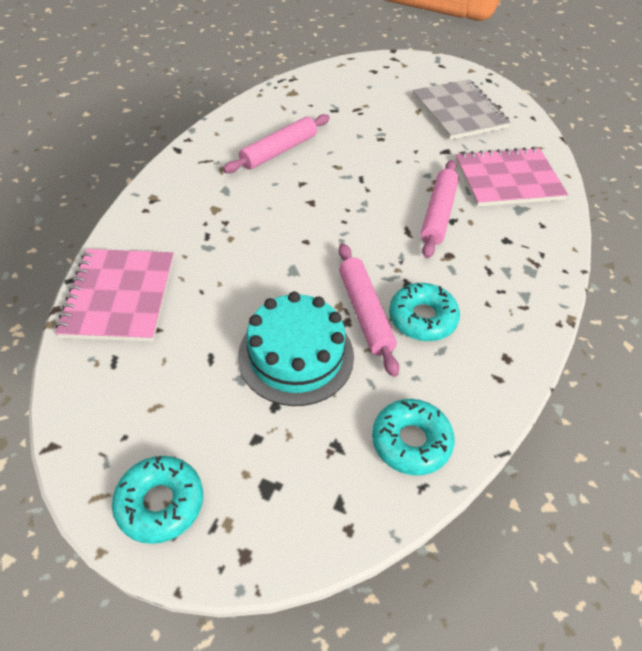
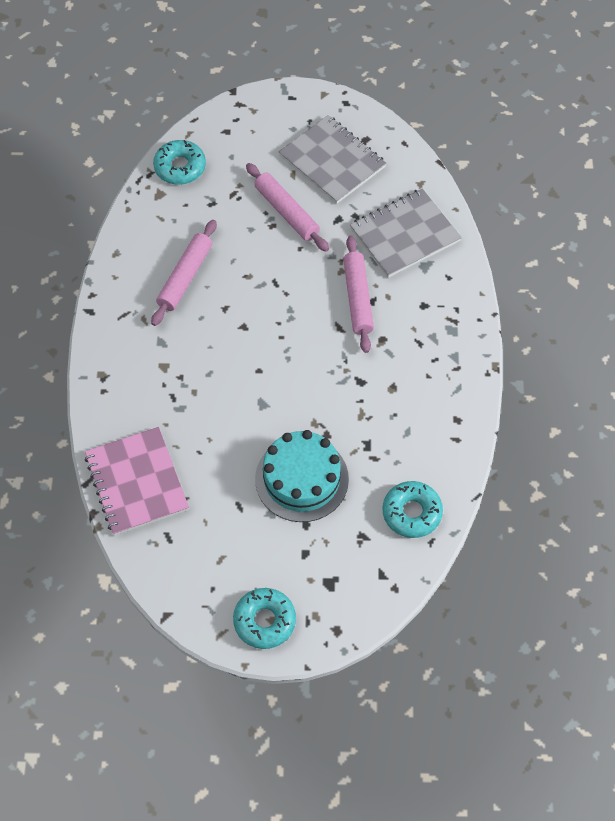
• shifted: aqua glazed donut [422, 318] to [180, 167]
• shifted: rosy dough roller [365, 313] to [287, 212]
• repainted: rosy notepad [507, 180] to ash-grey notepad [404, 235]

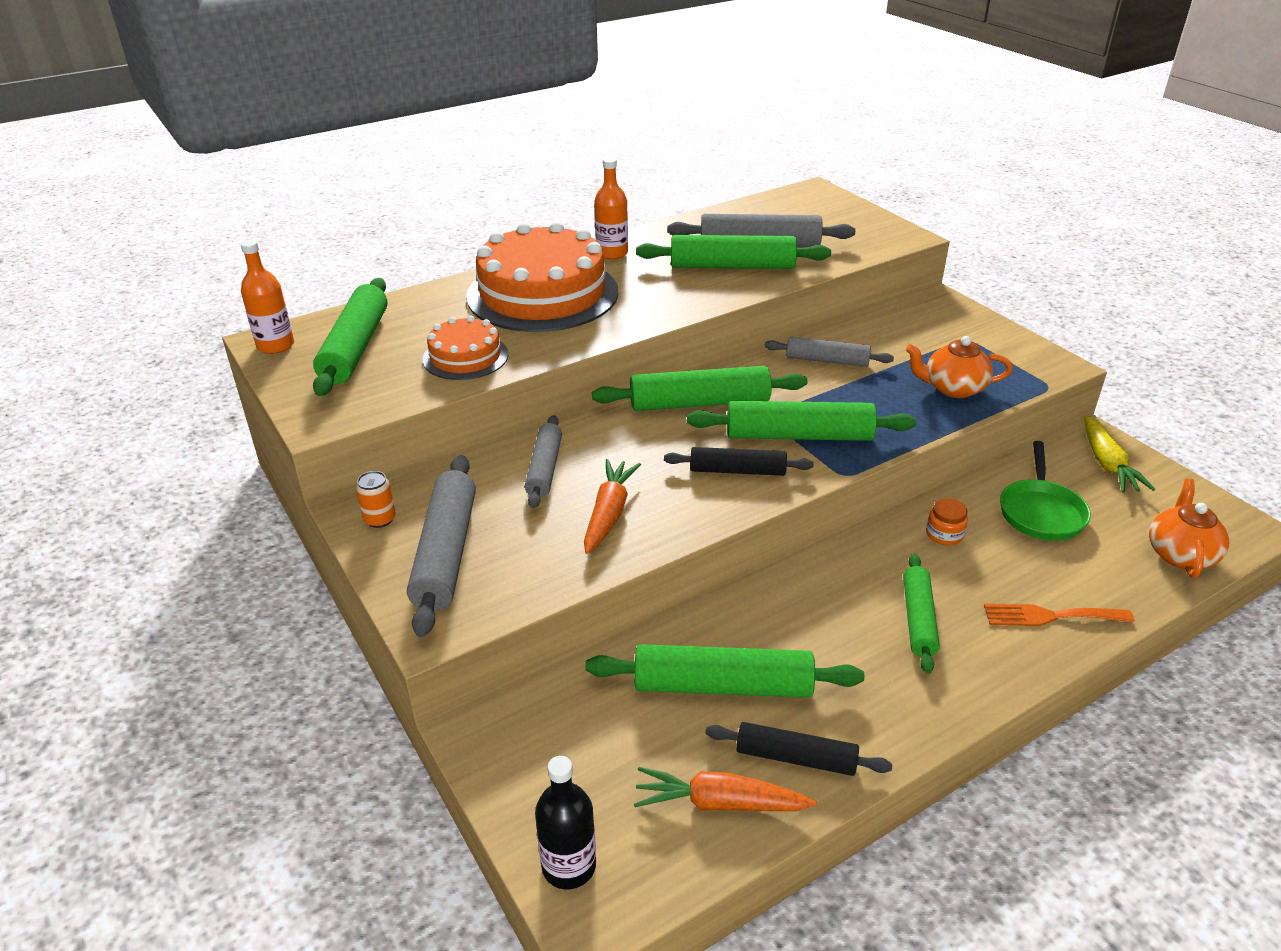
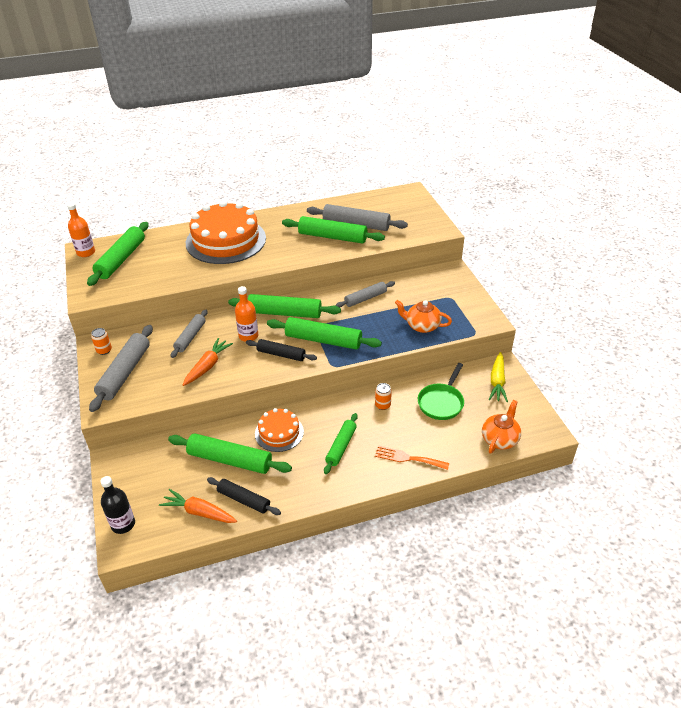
• shifted: orange-coloured drink bottle [612, 253] to [248, 336]
• shifted: orange-coloured layer cake [465, 357] to [279, 432]
• rotated: ash-grey dough roller [827, 360] = [365, 298] 60 degrees counterclockwise
• swapped: orange-coloured preserve jar [944, 534] to orange-coloured tin [382, 405]

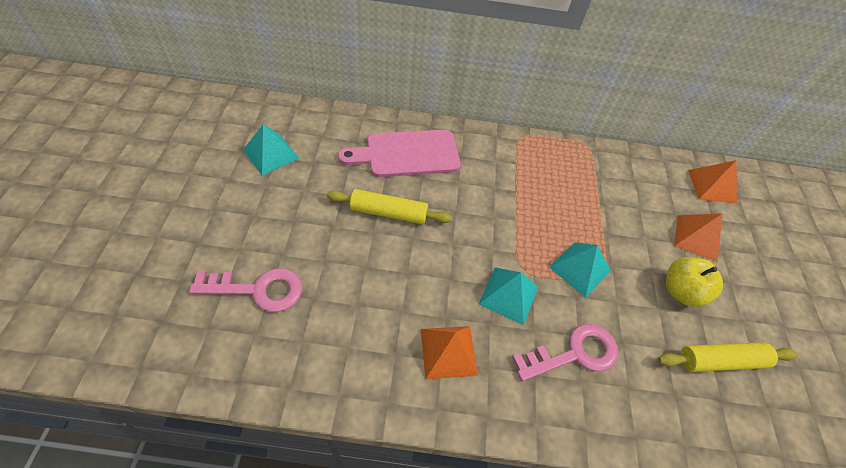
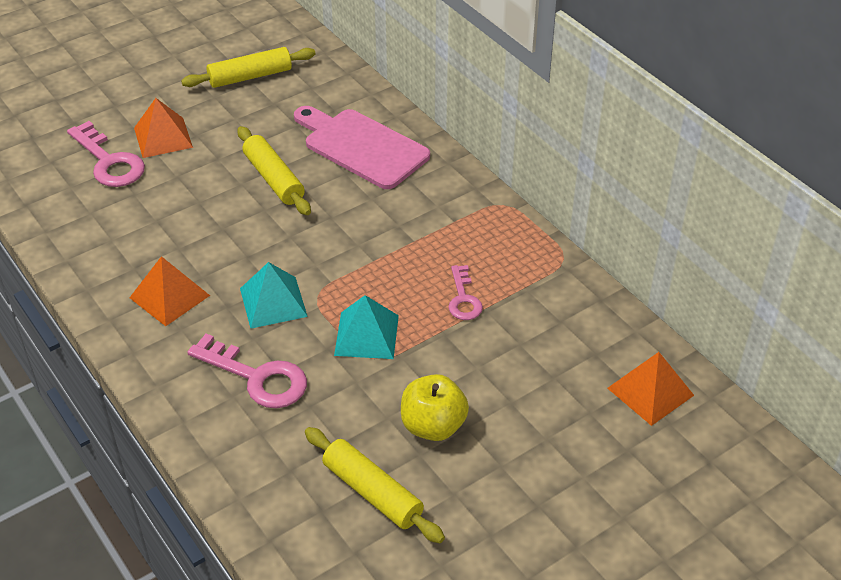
• shifted: orange-coloured pyramid [697, 237] to [163, 137]
• swapped: aqua pyramid [271, 154] to bright yellow dough roller [250, 76]
• new: rosy key [463, 298]

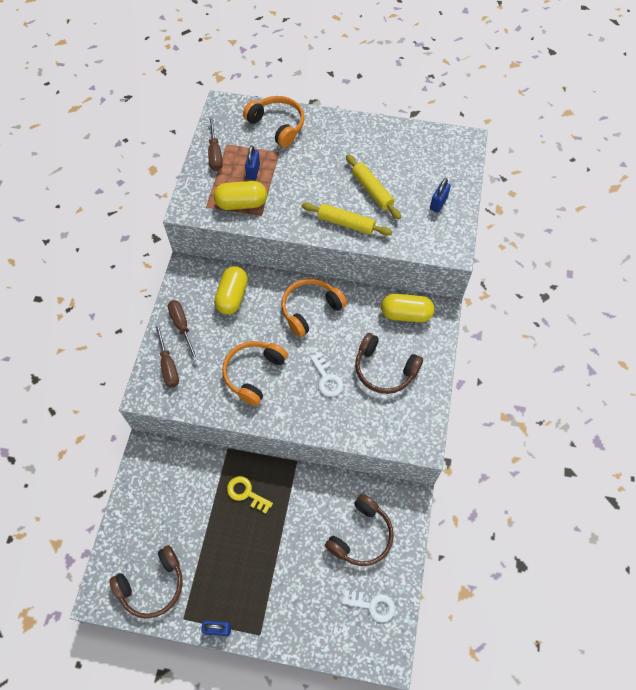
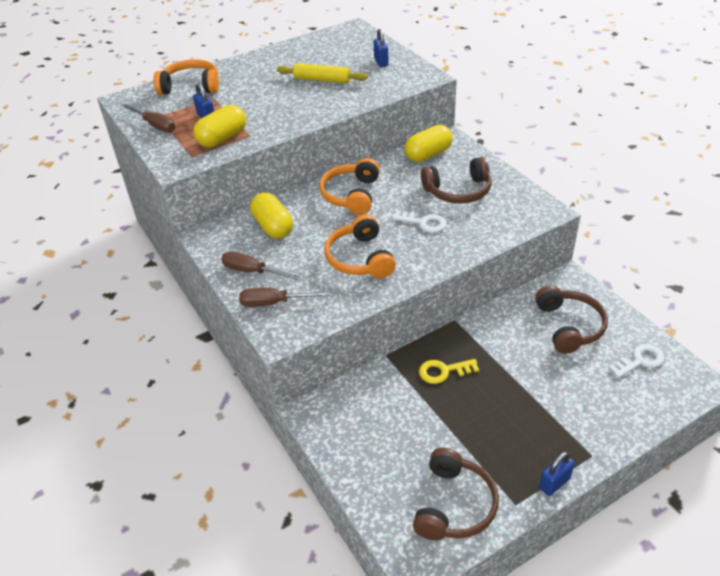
• rotated: russet hand screwdriver [168, 365] = [274, 303] 150 degrees clockwise
• gone: bright yellow dough roller [346, 223]

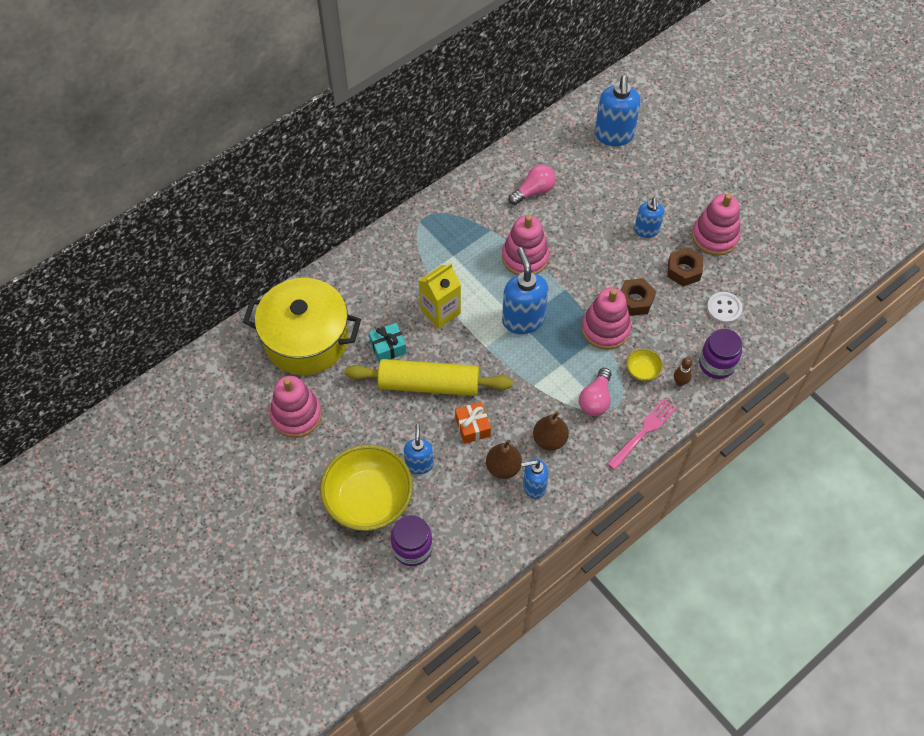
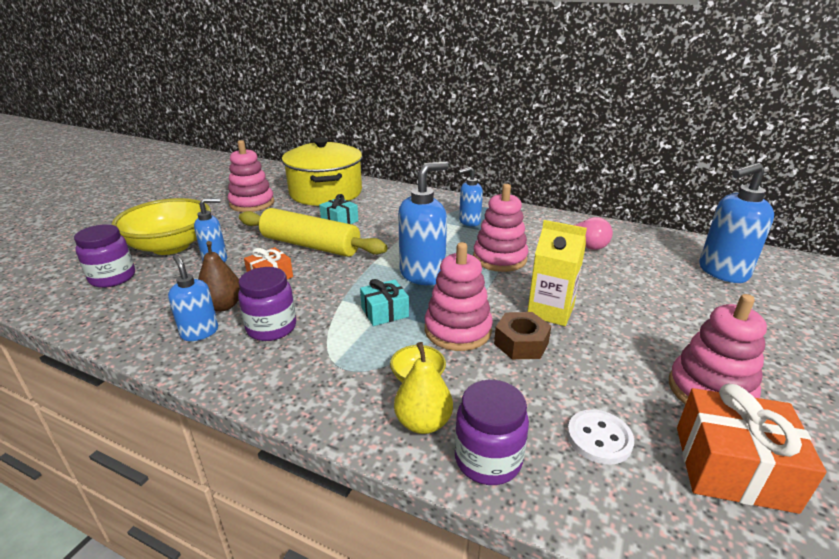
• swapped: russet pear fruit [549, 439] to purple preserve jar [271, 328]
• rotated: bright yellow dough roller [429, 384] = [310, 245] 45 degrees counterclockwise
• new: aqua wrapped gift [384, 312]
• swapped: russet bowling pin [680, 382] to bright yellow pear fruit [423, 422]
• shifted: blue soap pump [646, 231] to [469, 222]
• shifted: bright yellow carton [440, 311] to [550, 311]
• new: orange-coloured wrapped gift [733, 467]
• gone: rosy light bulb [595, 399]
• gone: rosy fork [643, 432]
• gone: russet hex nut [683, 271]

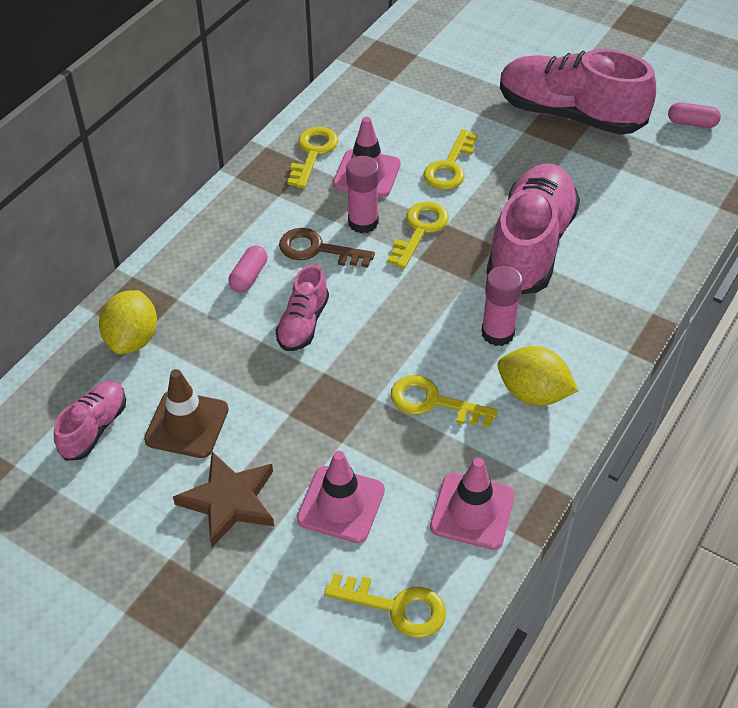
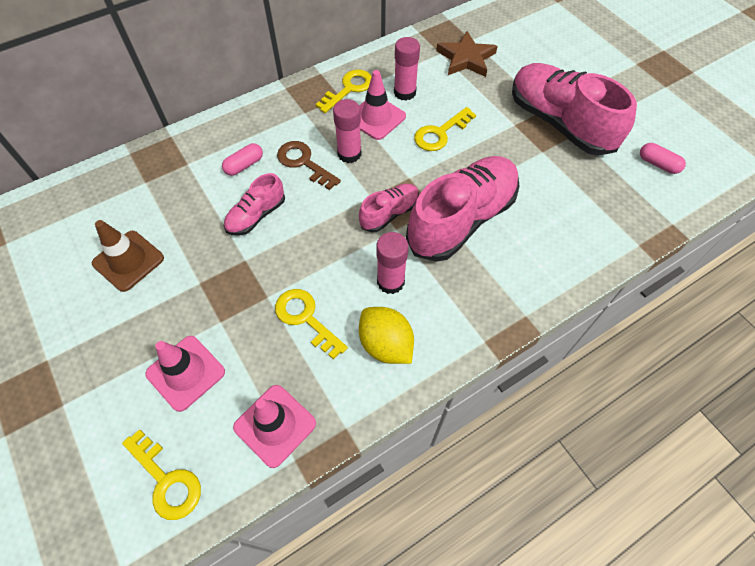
• shifted: rosy sneaker [94, 428] to [389, 213]
• new: rosy stick of glue [404, 92]
• shifted: russet star shape [229, 501] to [466, 58]
• gone: bright yellow lemon [132, 339]
• gone: bright yellow key [420, 230]

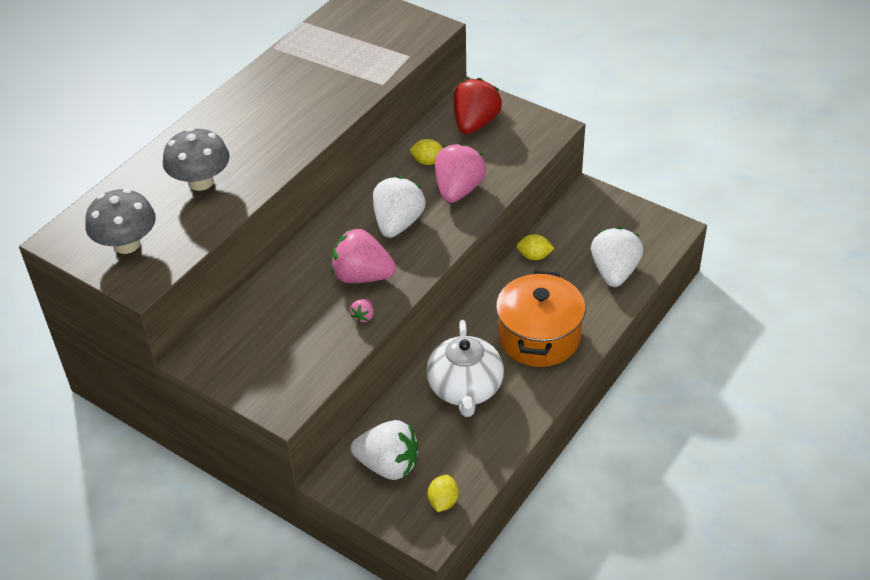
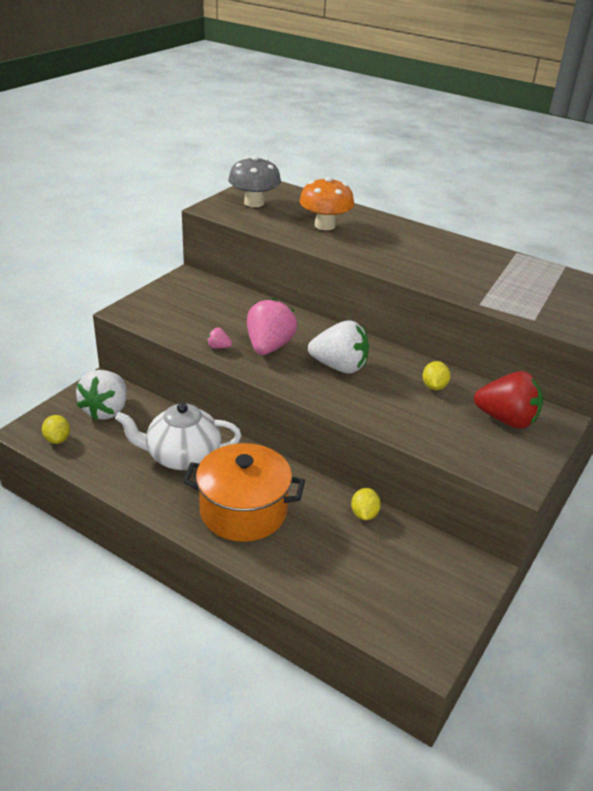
• rotated: bright yellow lemon [443, 501] = [57, 439] 60 degrees clockwise
• repainted: ash-grey mushroom [200, 182] to orange-coloured mushroom [325, 225]
• gone: rosy toy strawberry [458, 190]
• gone: snow-white toy strawberry [614, 272]

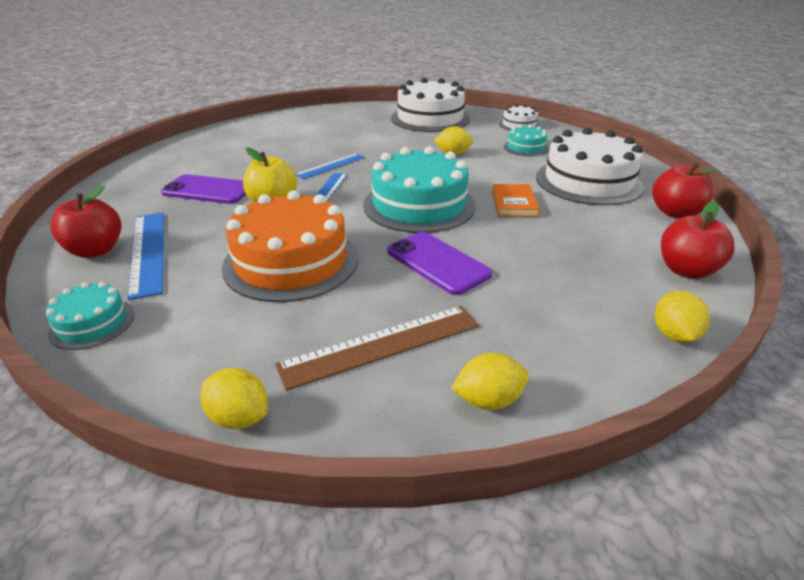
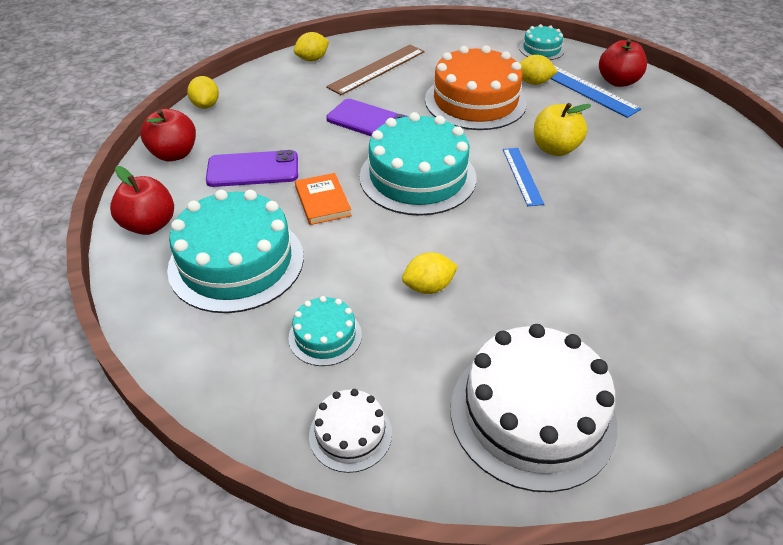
• repainted: snow-white layer cake [588, 181] to aqua layer cake [236, 262]
• shifted: purple phone [208, 190] to [253, 169]
• shifted: bright yellow lemon [239, 417] to [533, 83]
• gone: blue straightedge [331, 166]

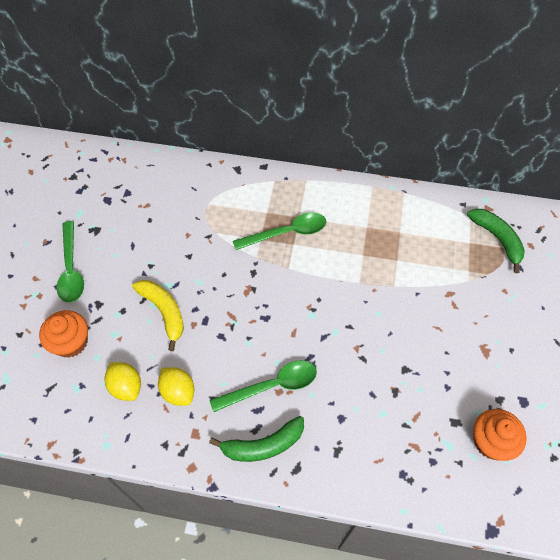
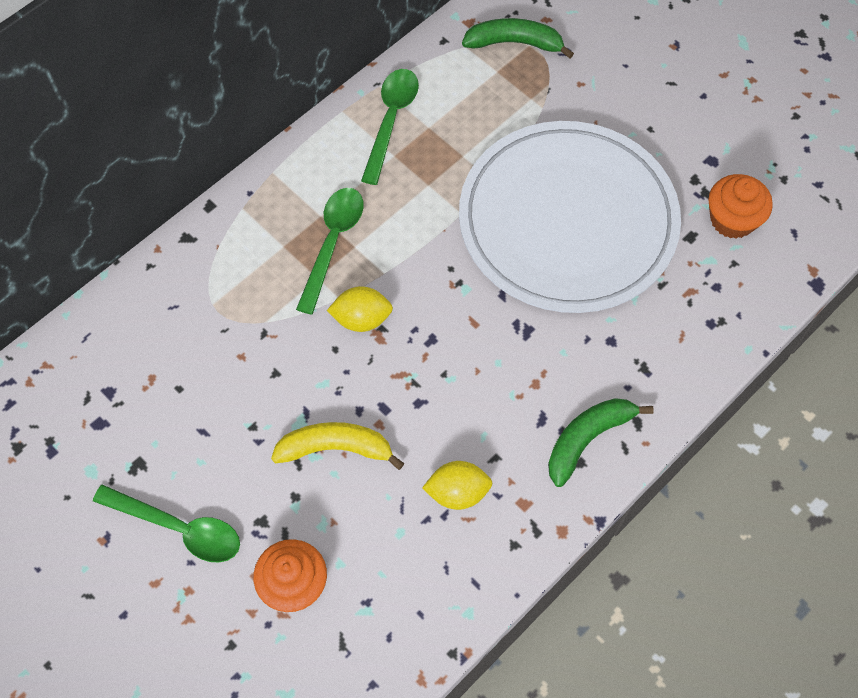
• shifted: bright yellow lemon [126, 386] to [361, 319]
• shifted: leaf-green tablespoon [272, 386] to [391, 120]
• new: snow-white flat dish [567, 221]
• rotated: leaf-green toy banana [263, 445] = [587, 439] 150 degrees counterclockwise

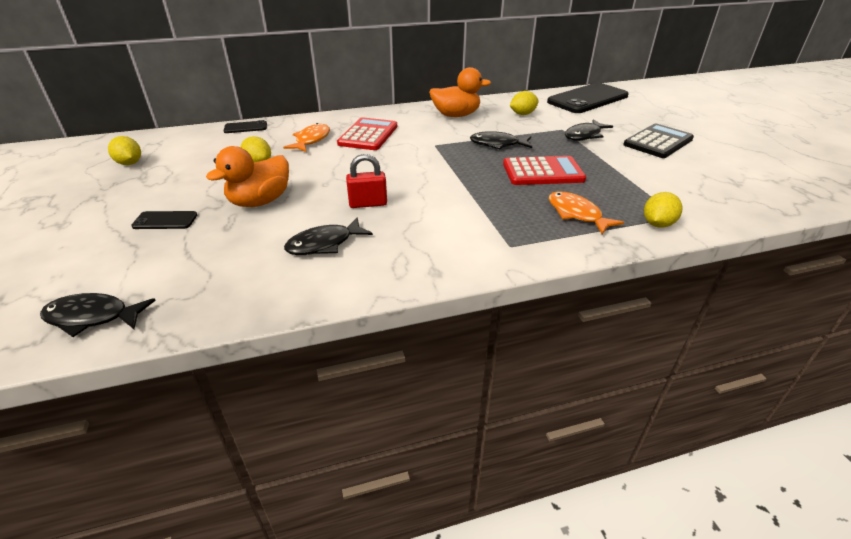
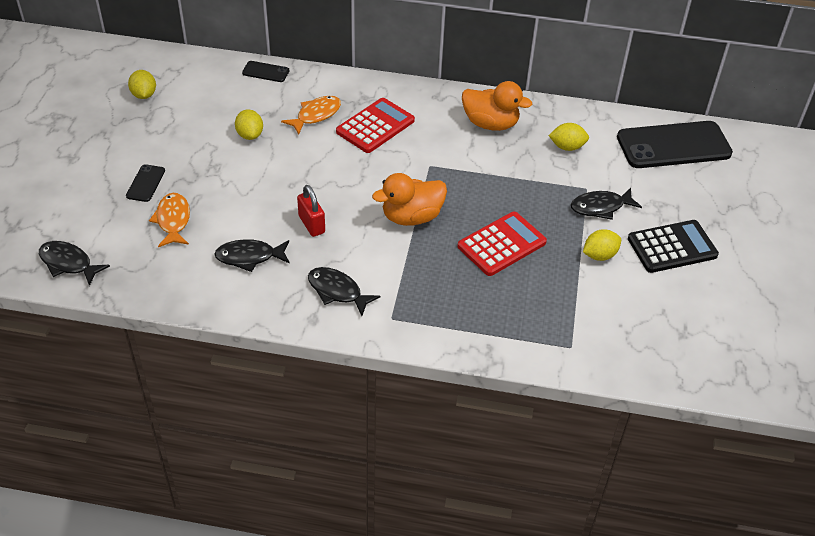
• rotated: black phone [165, 221] = [145, 183] 75 degrees clockwise
• shifted: orange-coloured fish [576, 214] to [173, 220]
• rotated: red lock [368, 203] = [311, 224] 45 degrees clockwise
• shifted: black fish [497, 144] to [337, 291]
• shifted: orange-coloured rubber duck [260, 201] to [411, 217]
• rotated: red adding machine [542, 172] = [501, 244] 60 degrees counterclockwise
• shifted: bright yellow lemon [657, 224] to [599, 255]

